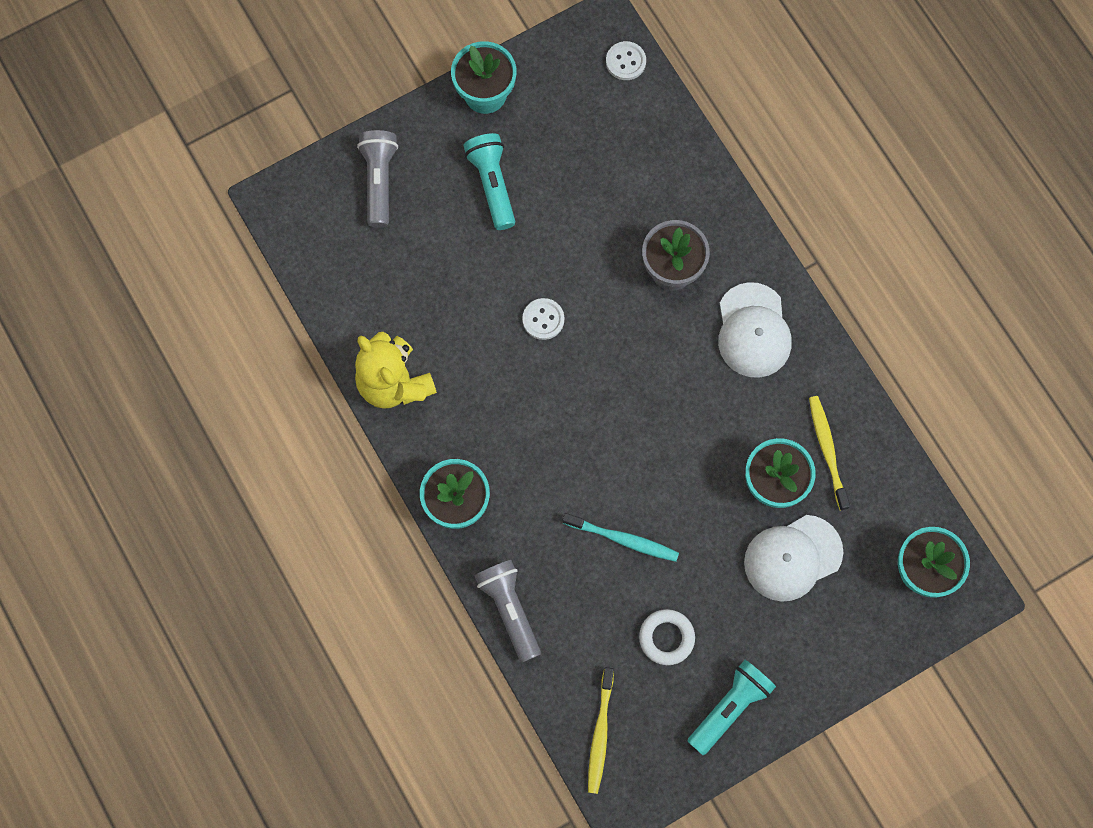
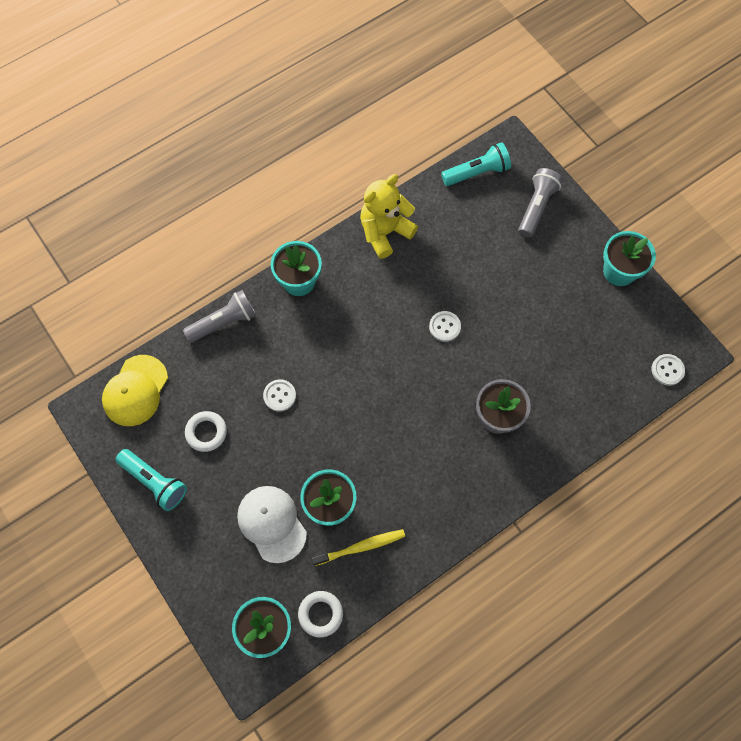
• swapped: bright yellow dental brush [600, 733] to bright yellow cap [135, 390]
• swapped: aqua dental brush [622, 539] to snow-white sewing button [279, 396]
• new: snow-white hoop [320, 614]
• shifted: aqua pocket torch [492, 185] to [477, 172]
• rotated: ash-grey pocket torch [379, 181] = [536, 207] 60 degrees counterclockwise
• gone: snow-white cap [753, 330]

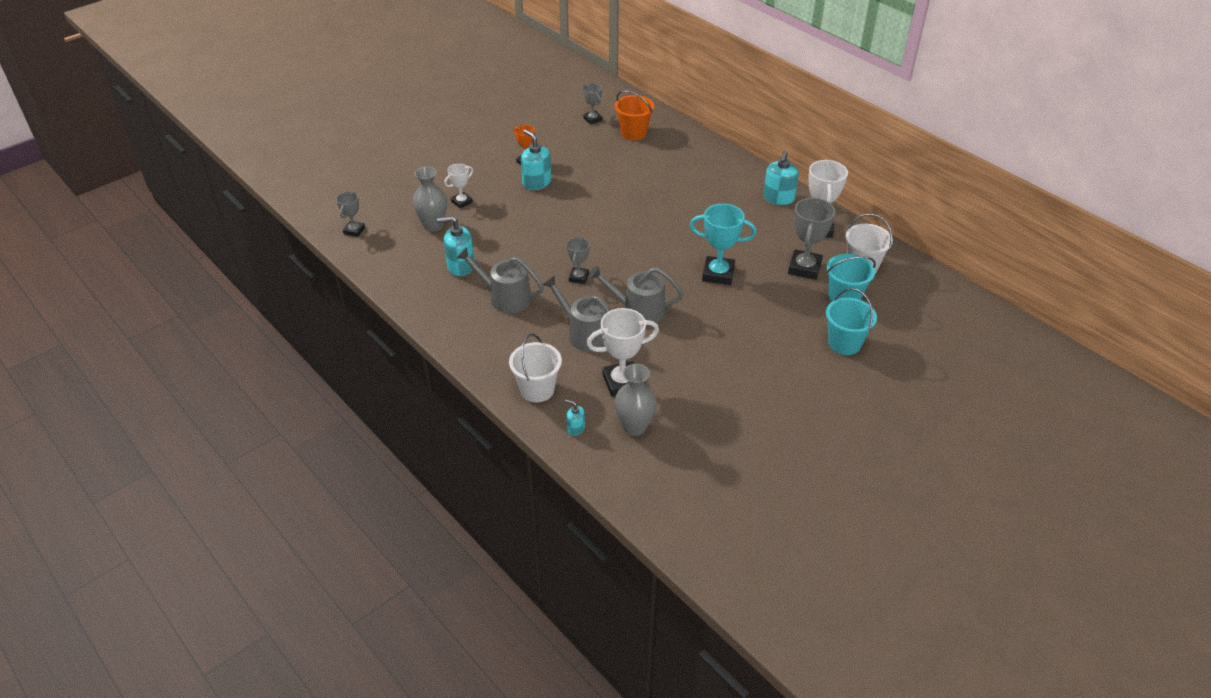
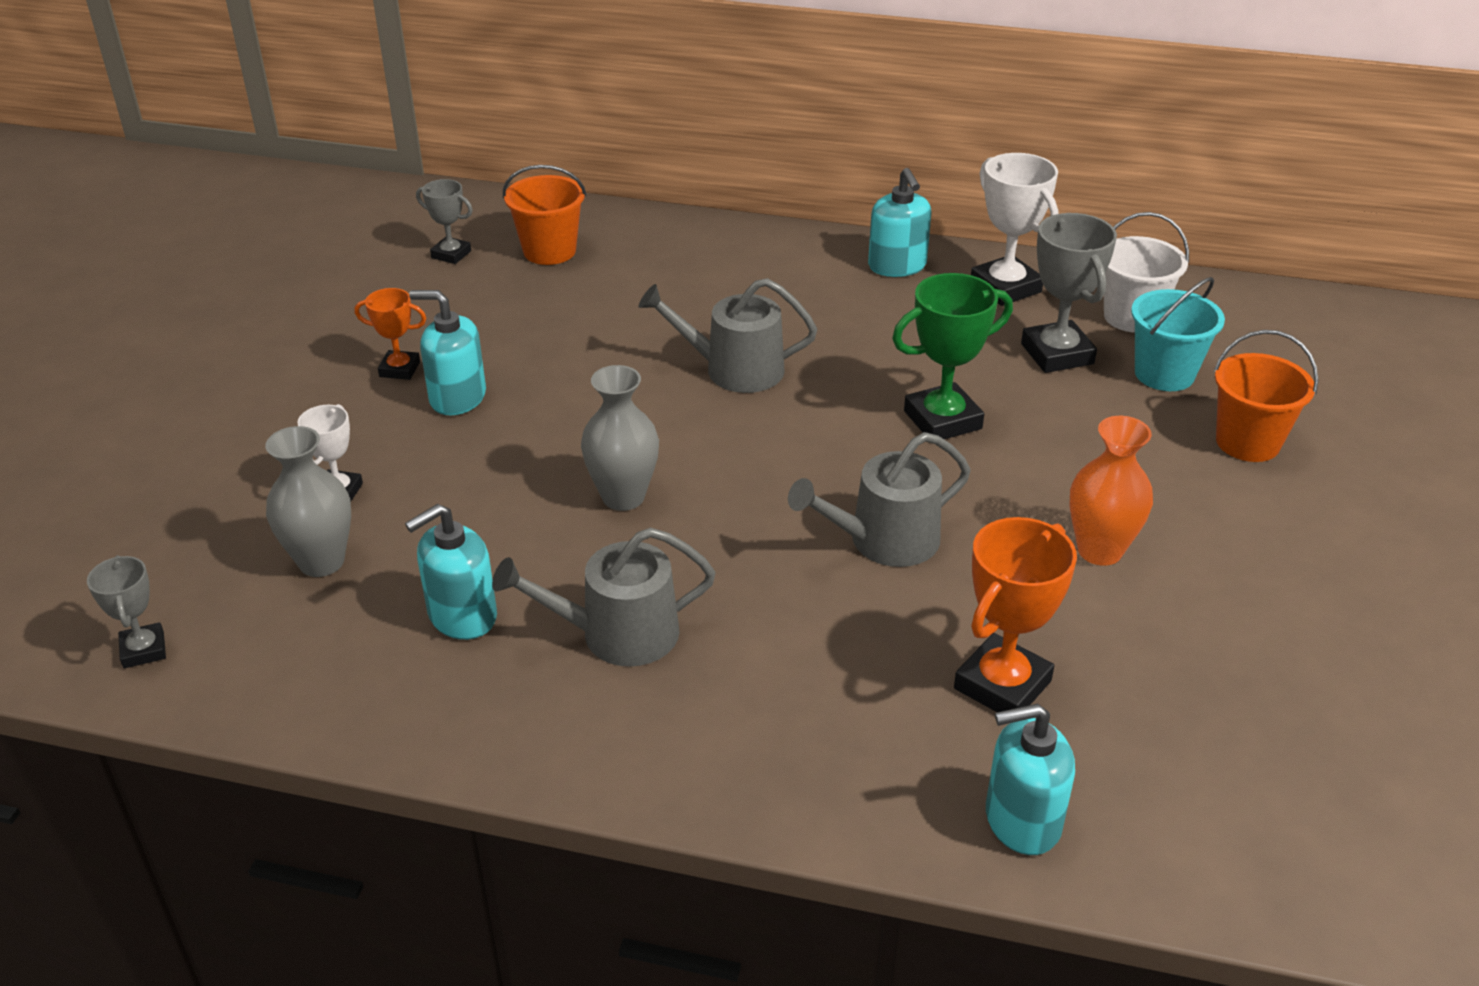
• shifted: ash-grey flower vase [634, 427] to [623, 497]
• shifted: ash-grey watering can [585, 334] to [734, 370]
• repainted: aqua award cup [718, 274] to leaf-green award cup [942, 420]
• repainted: snow-white award cup [622, 382] to orange-coloured award cup [1002, 685]
• scaled: aqua soap pump [575, 428] = [1022, 820] x1.87
• new: orange-coloured flower vase [1099, 550]
• repainted: aqua pail [844, 343] to orange-coloured pail [1247, 442]
• gone: snow-white pail [537, 389]
• gone: ash-grey award cup [578, 277]

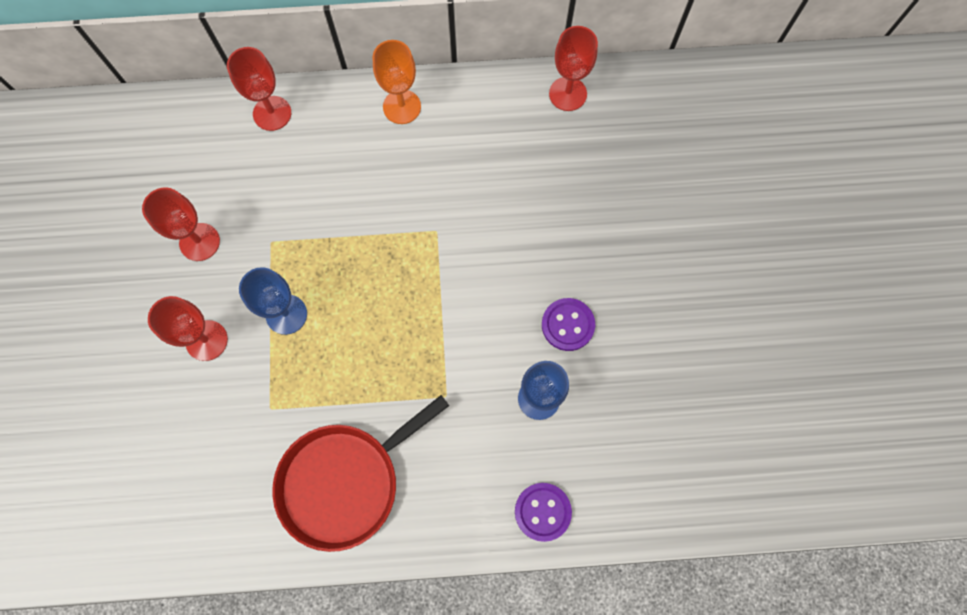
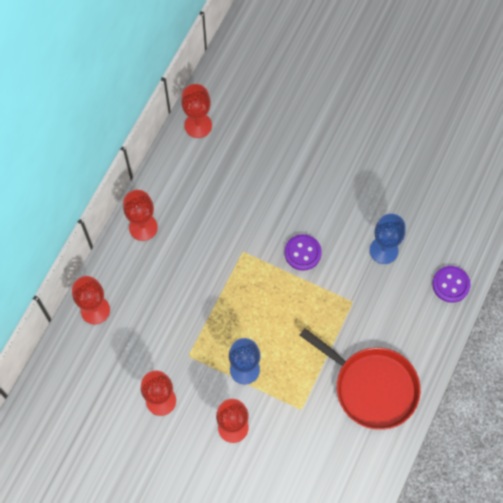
• repainted: orange-coloured wine glass [402, 107] to red wine glass [143, 227]
• shifted: purple sewing button [568, 325] to [302, 253]
• rotated: red pan [344, 482] = [372, 387] 45 degrees counterclockwise

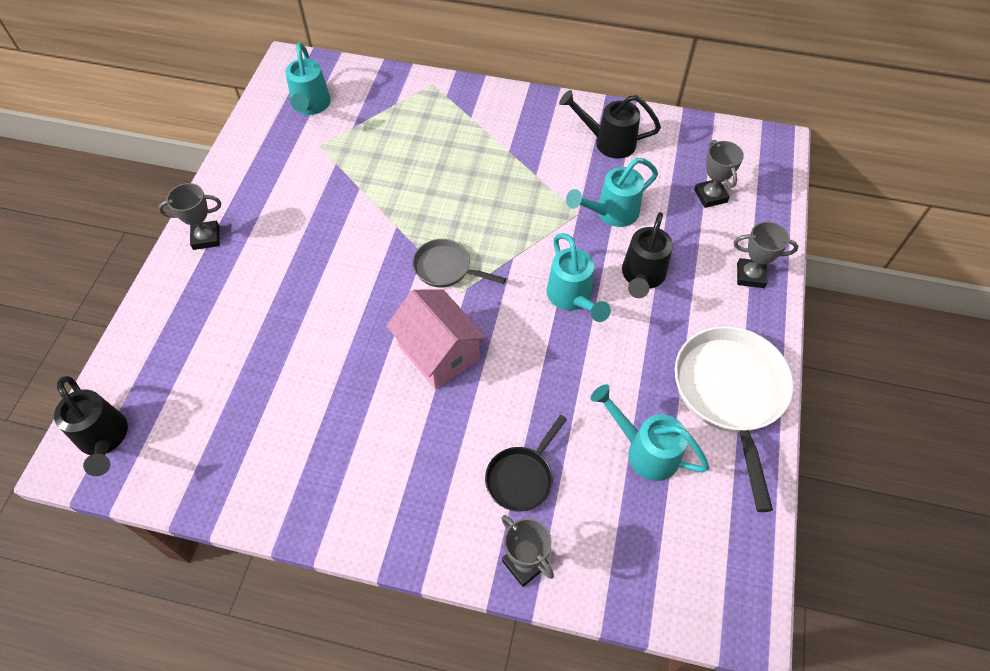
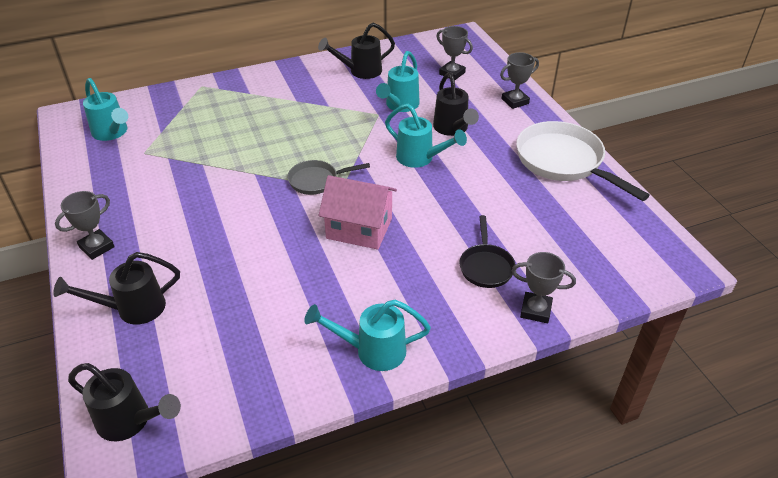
• new: black watering can [132, 309]
• shifted: aqua watering can [644, 450] to [371, 351]

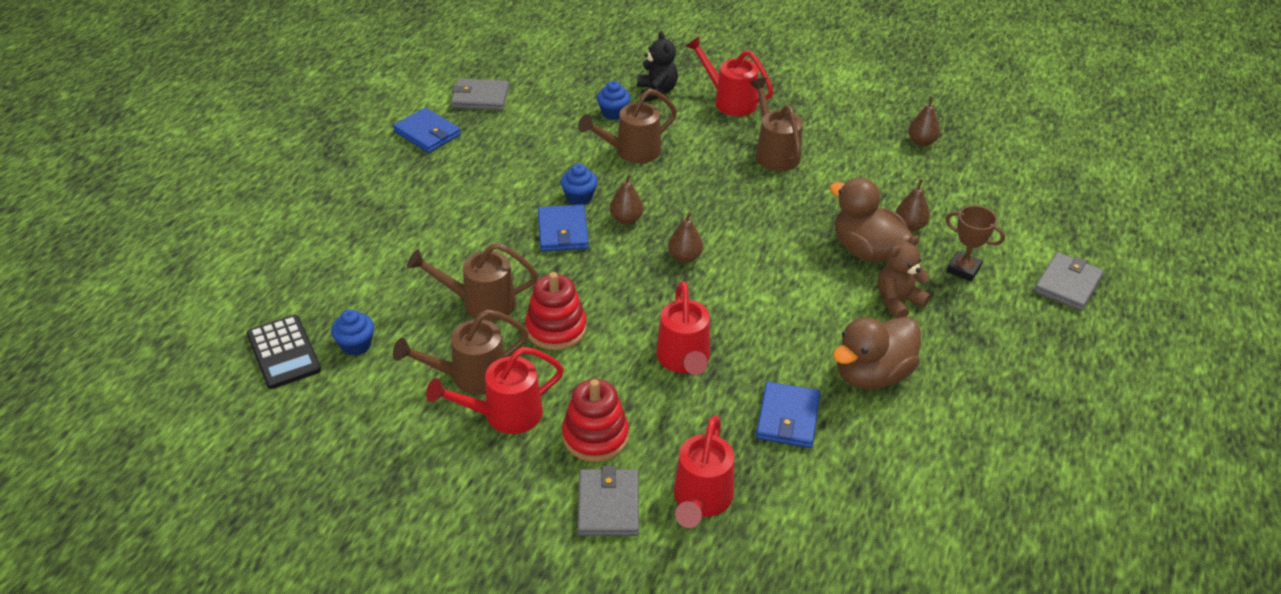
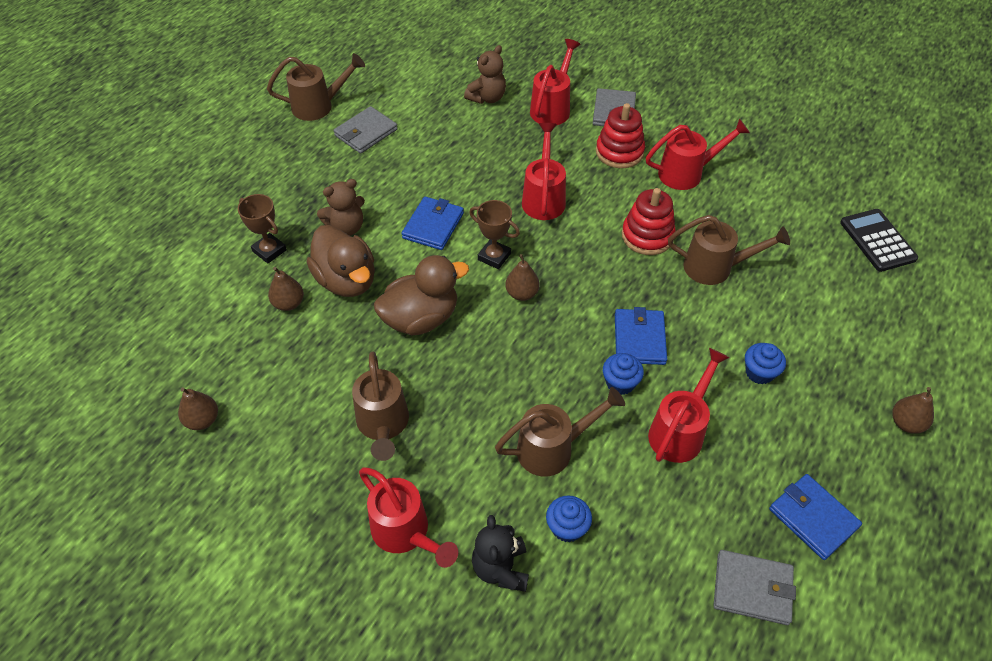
• shifted: russet watering can [471, 376] to [318, 106]
• shifted: ash-grey billfold [1067, 284] to [366, 132]
• shifted: russet rubber duck [872, 374] to [421, 318]
• shifted: blue billfold [787, 418] to [433, 225]
• new: russet teddy bear [487, 98]
• new: russet award cup [494, 257]
• new: red watering can [679, 431]
• shifted: blue fairy cake [356, 345] to [759, 372]
• shifted: russet pear fruit [626, 219] to [906, 423]

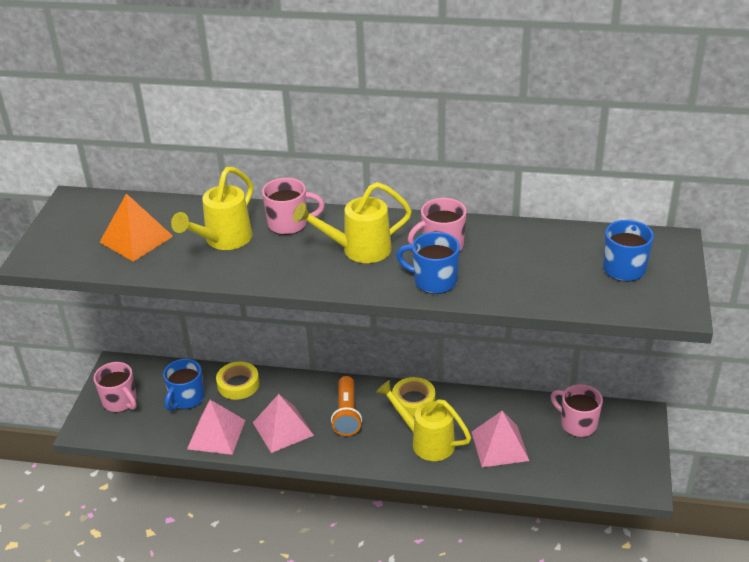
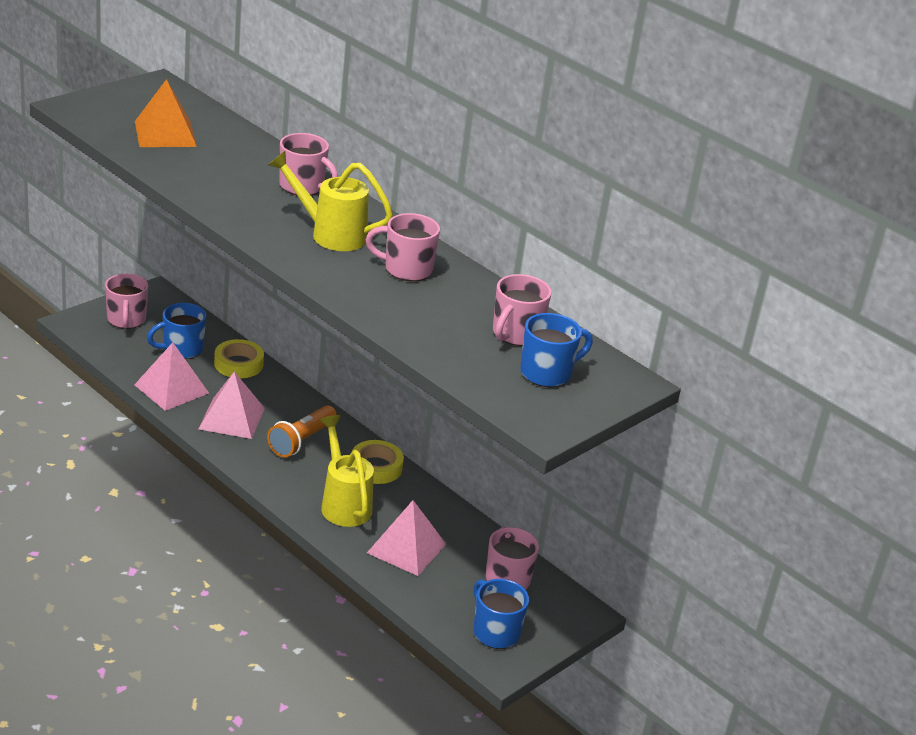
• shifted: blue tea mug [434, 281] to [495, 632]
• new: rosy tea mug [515, 334]
• gone: bright yellow watering can [223, 241]

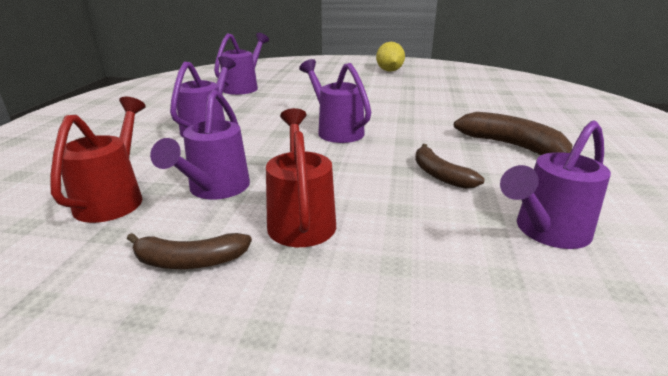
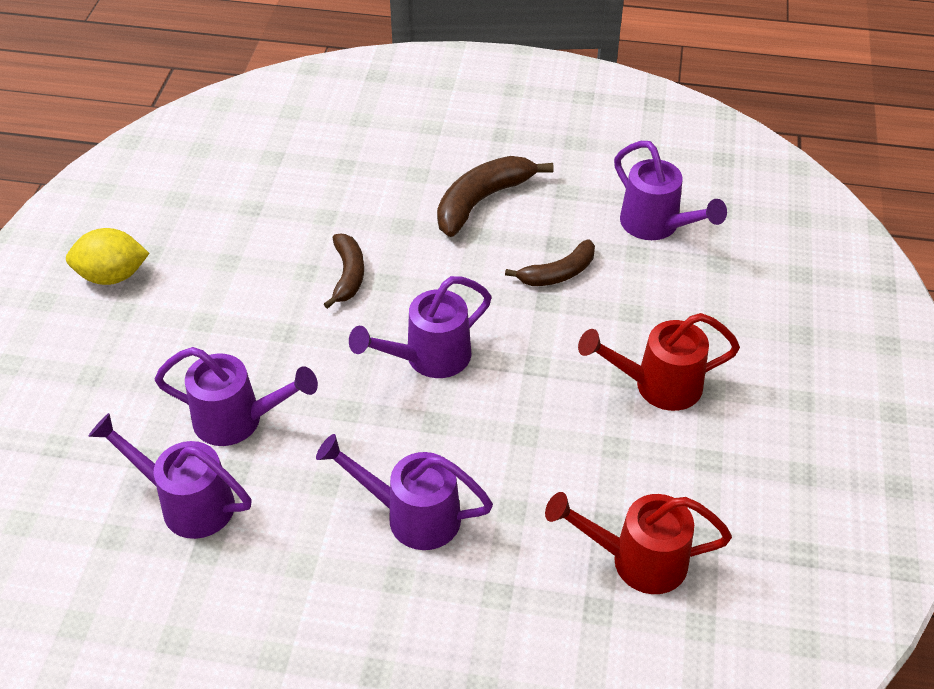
• shifted: purple watering can [215, 189] to [238, 420]
• shifted: russet toy banana [189, 261] to [348, 275]

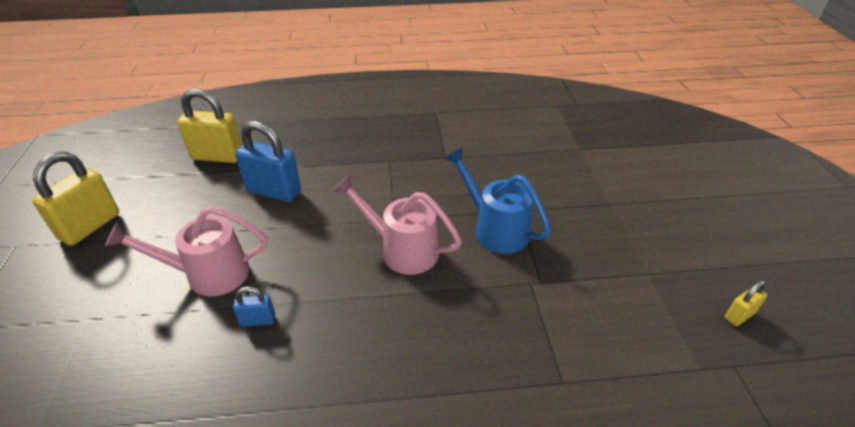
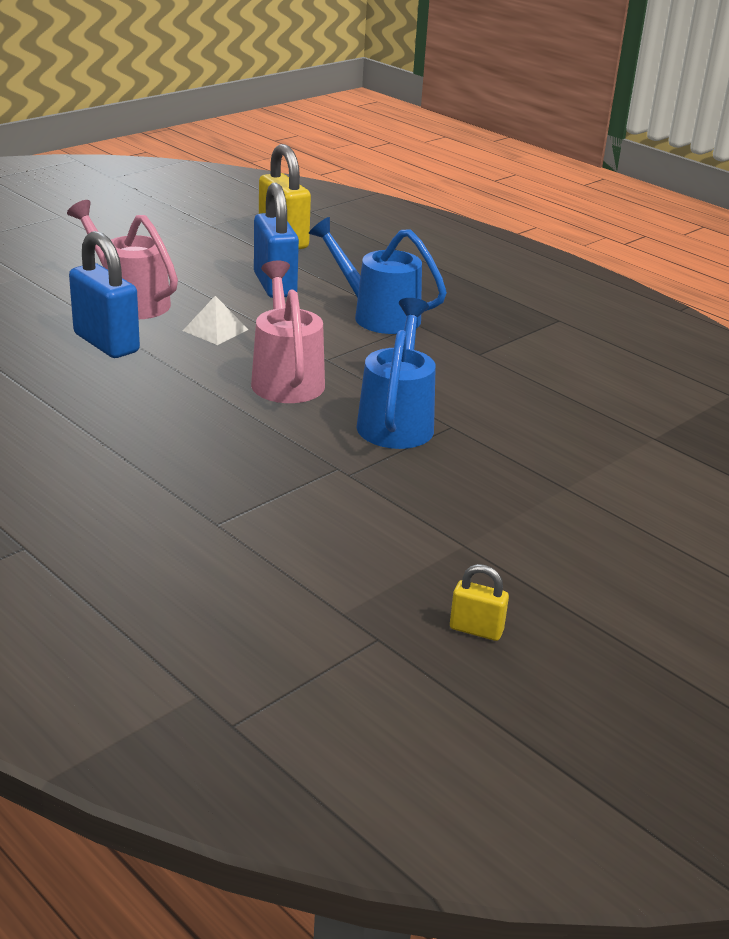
• scaled: blue lock [258, 320] = [106, 343] x2.04
• new: snow-white pyramid [215, 330]
• new: blue watering can [378, 315]
• gone: bright yellow lock [90, 226]

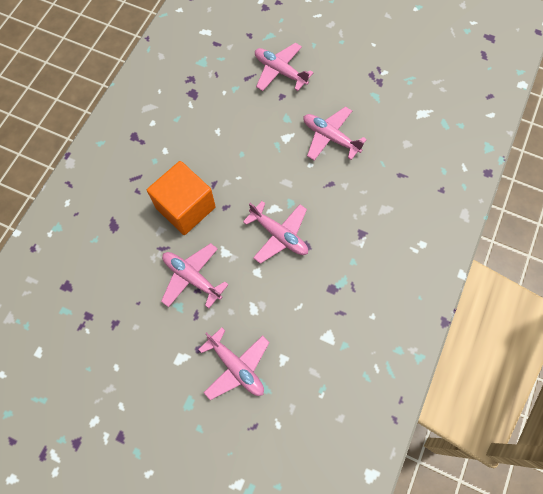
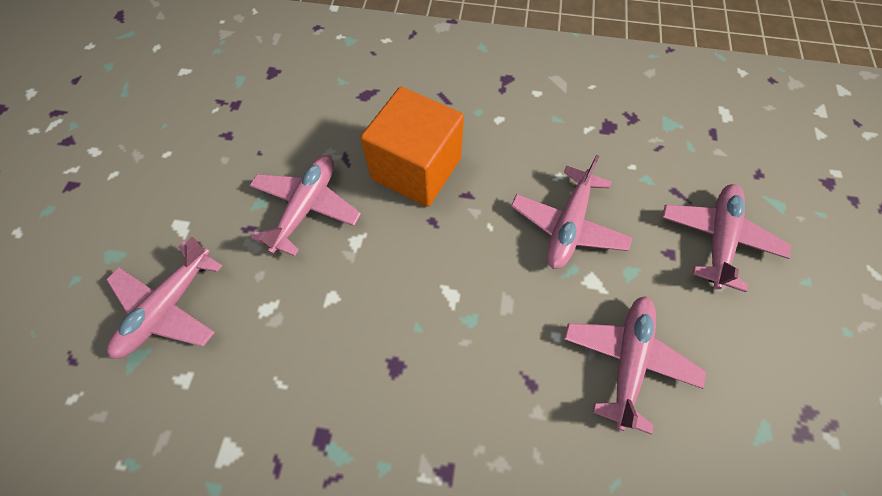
• shifted: rosy plane [279, 235] to [567, 225]

